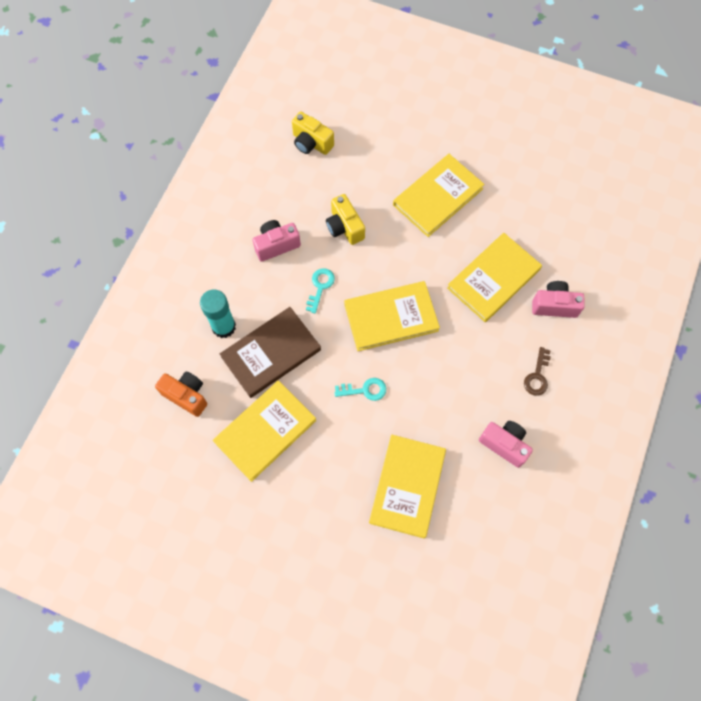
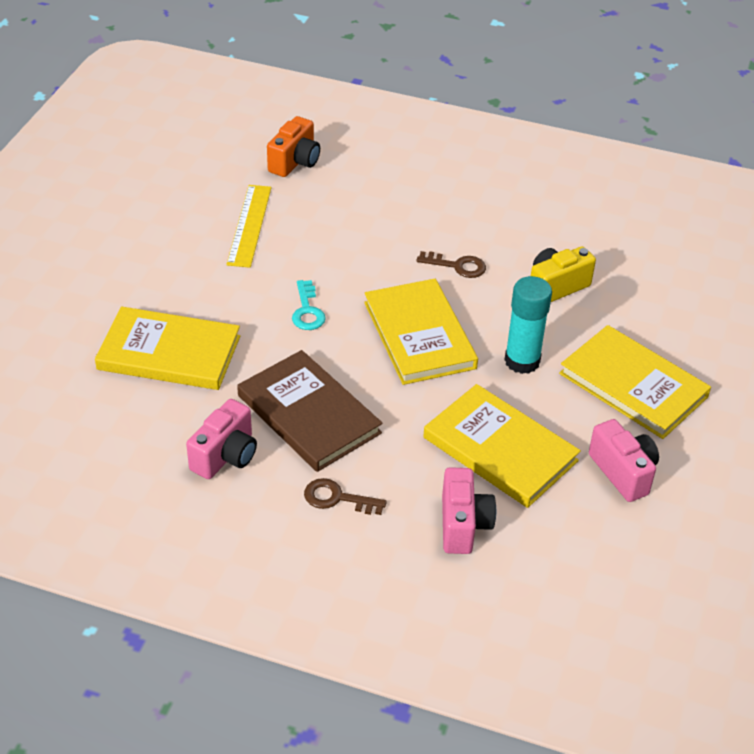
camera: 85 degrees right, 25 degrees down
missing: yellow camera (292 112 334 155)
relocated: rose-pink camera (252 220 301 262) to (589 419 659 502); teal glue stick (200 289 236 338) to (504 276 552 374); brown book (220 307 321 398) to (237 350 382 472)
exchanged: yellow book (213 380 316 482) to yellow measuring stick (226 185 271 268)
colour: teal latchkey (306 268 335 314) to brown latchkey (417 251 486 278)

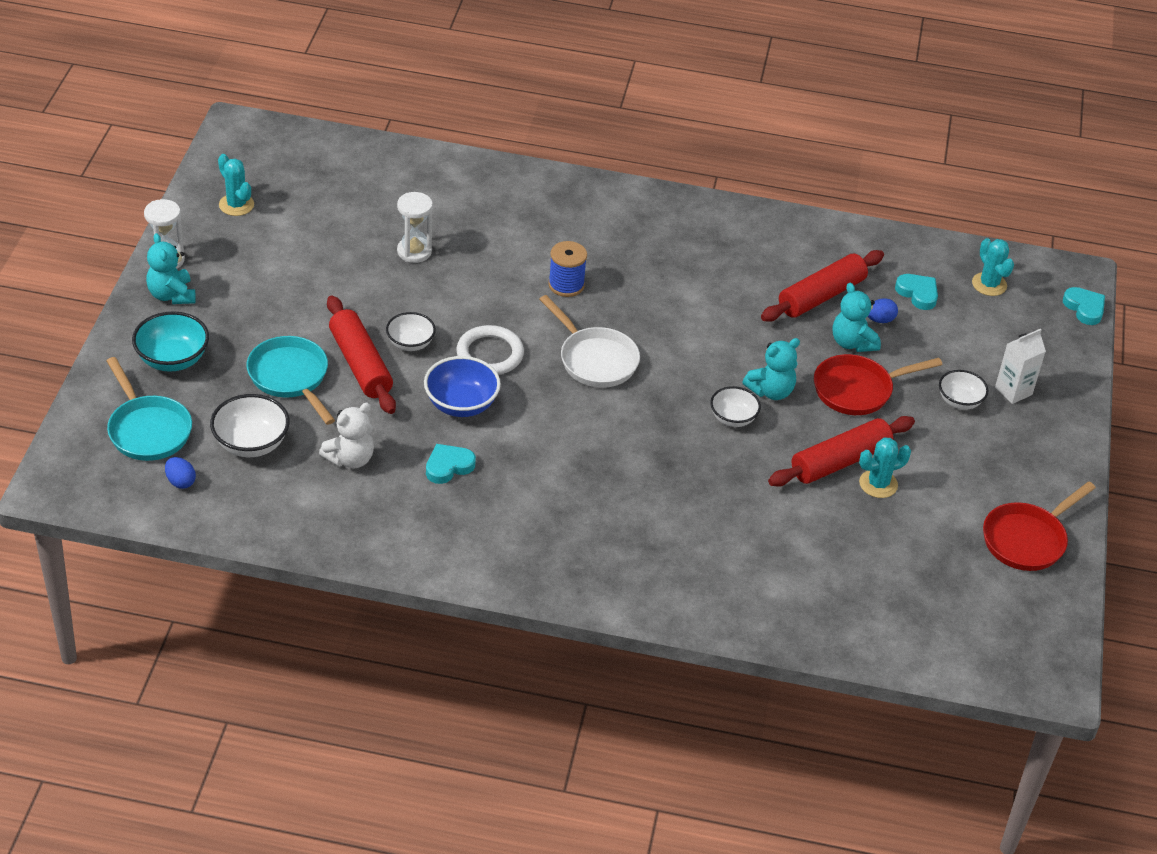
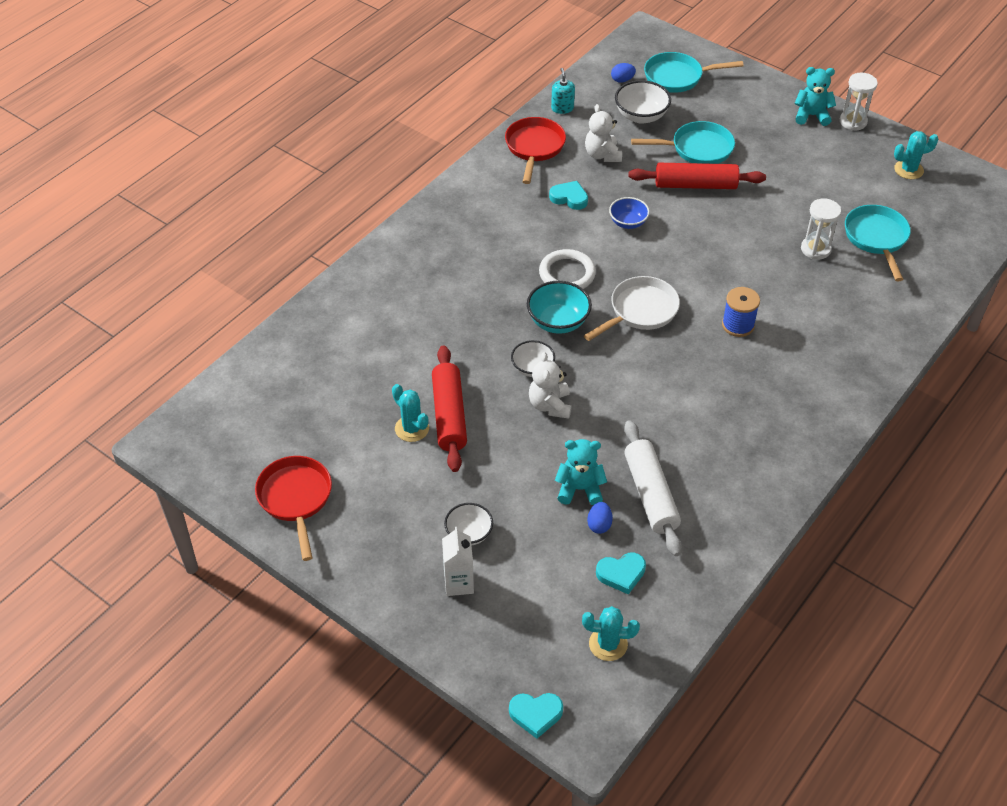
camera: 120 degrees right, 5 degrees up
missing: white deep dish (386 312 436 351)
appeared: teal soap pump (551 68 575 114); teal pan (845 205 911 281)
relocated: teal deep dish (132 311 209 372) to (527 281 592 334); white torus (456 325 524 375) to (539 249 596 289); crimson pan (814 354 942 415) to (505 117 566 184)
colour: crimson dough roller (761 250 884 322) to white dough roller (624 420 682 556); teal teddy (742 338 800 400) to white teddy (529 352 571 419)
spun: white pan (539 295 640 388) = (584 276 680 341) 150 degrees clockwise; teal cactus (859 437 911 498) = (392 384 429 442) 45 degrees counterclockwise; teal love heart (426 444 476 484) = (549 181 588 210) 60 degrees counterclockwise
size: cobalt deep dish (424 356 501 417) = (609 197 650 229) x0.67

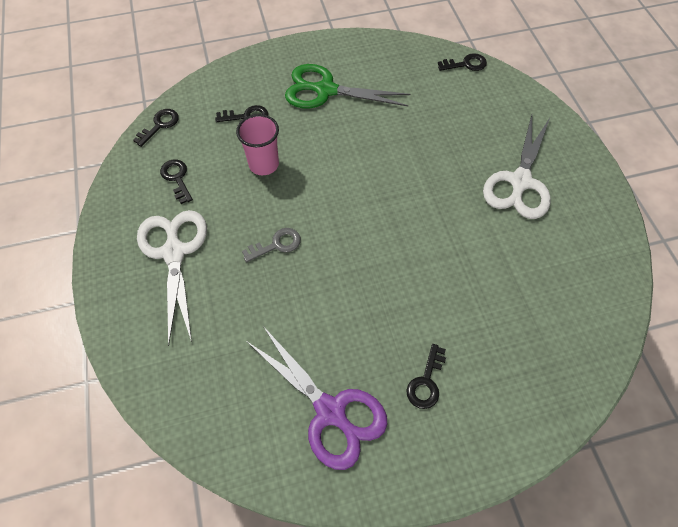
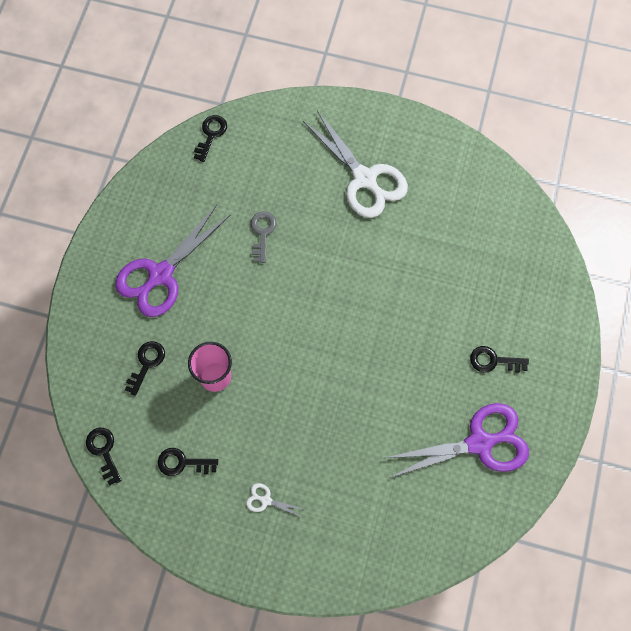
camera: 60 degrees left, 10 degrees up
relocated: grey latchkey (242 228 301 263) to (251 211 277 263)
colour: green pair of scissors (285 64 411 108) to violet pair of scissors (115 205 230 317)
spun: ebony latchkey (406 344 446 409) = (470 346 529 373) 135 degrees clockwise
size: white pair of scissors (137 210 207 346) = (246 483 306 517) x0.40

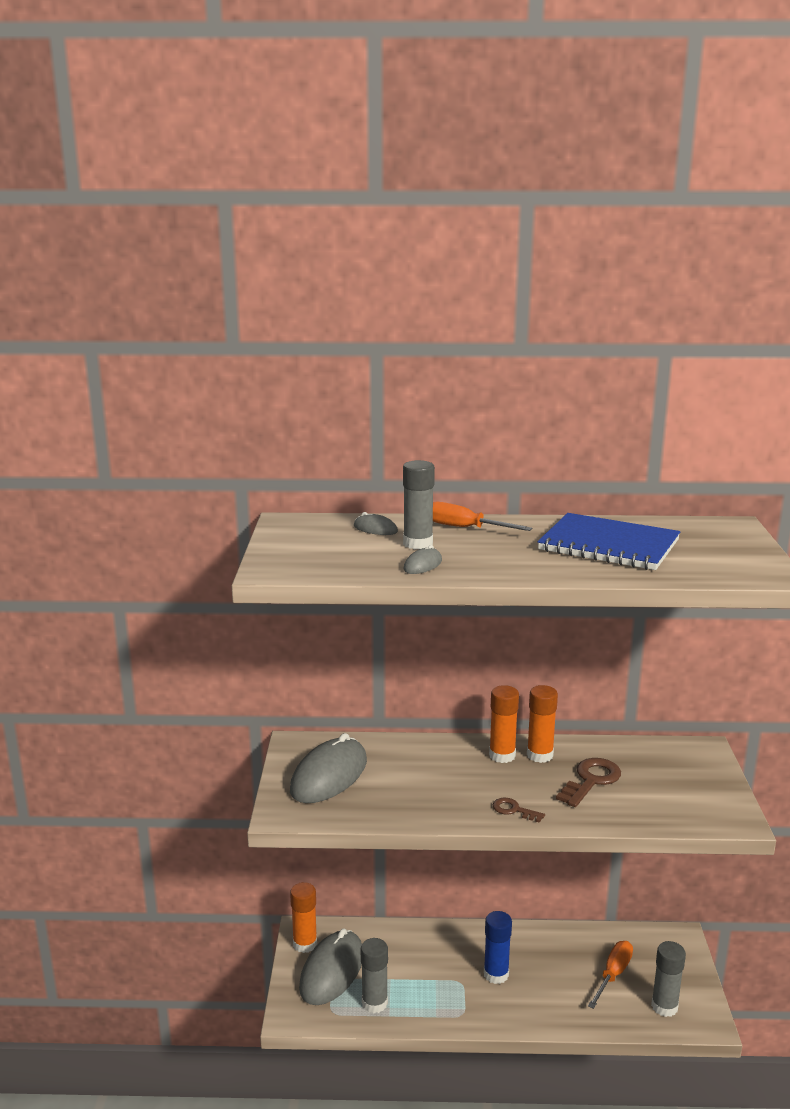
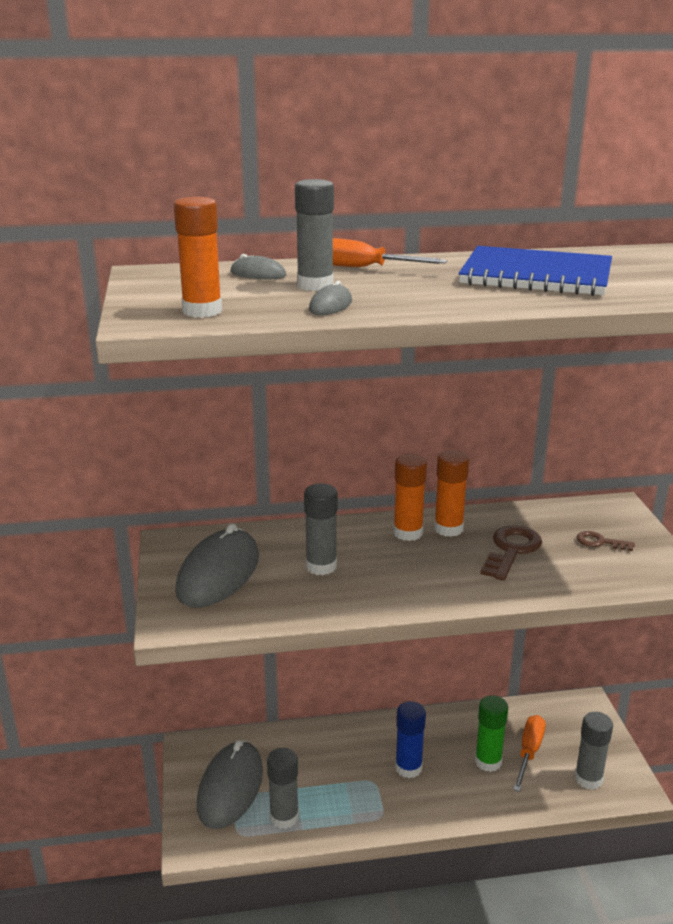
camera: 10 degrees left, 5 degrees up
appeared: grey glue stick (304 483 338 575); green glue stick (475 695 508 772)
relocated: brown latchkey (493 798 545 823) to (576 531 635 551); orange-coloured glue stick (290 882 317 953) to (174 197 222 318)

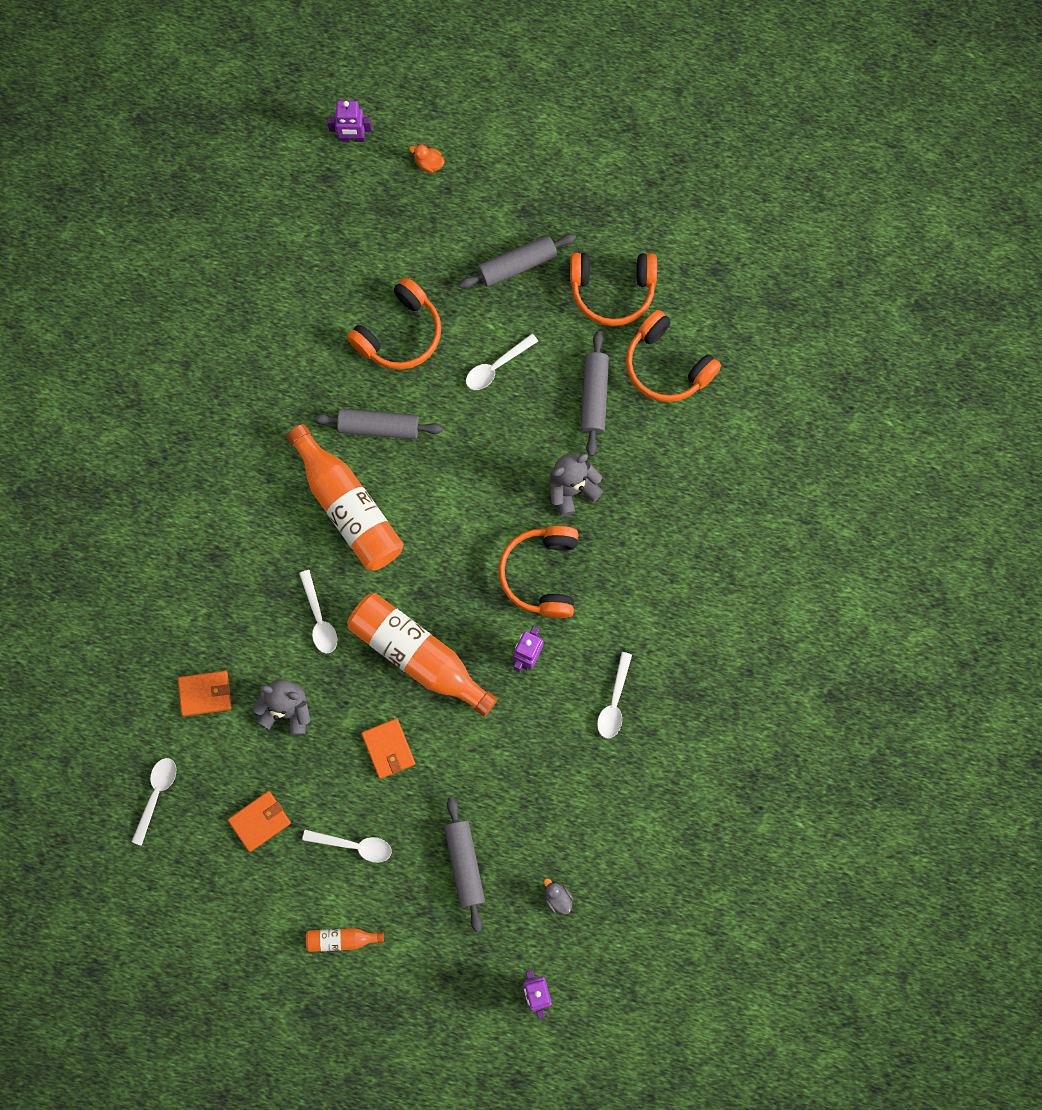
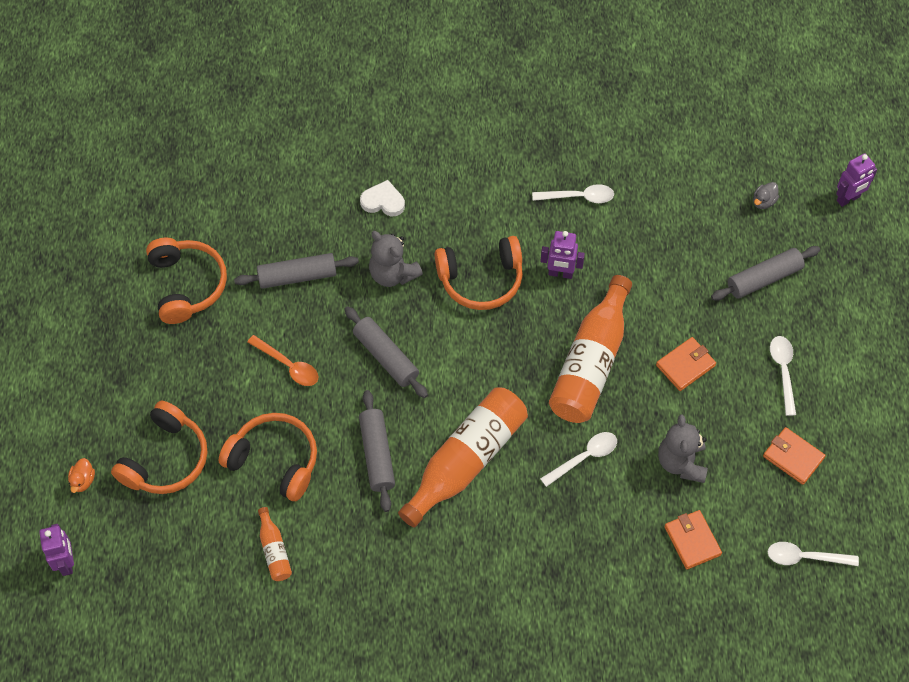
camera: 105 degrees left, 15 degrees down
appeared: white love heart (360 180 405 216)
relocated: grey dough roller (459 234 576 288) to (344 306 428 398); orange-coloured over-ear headphones (626 310 721 402) to (111 401 208 494); orange-coloured flask (306 928 384 952) to (258 507 292 581)
colour: white spoon (466 334 538 390) to orange-coloured spoon (247 335 318 386)

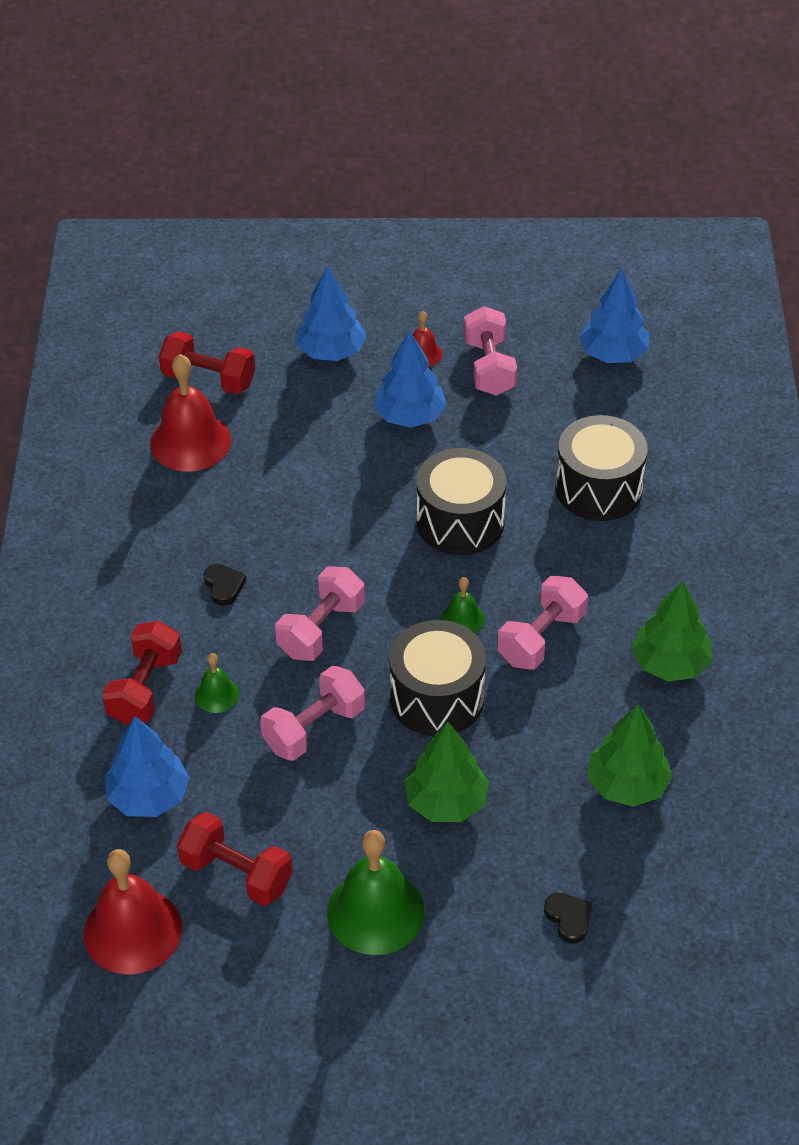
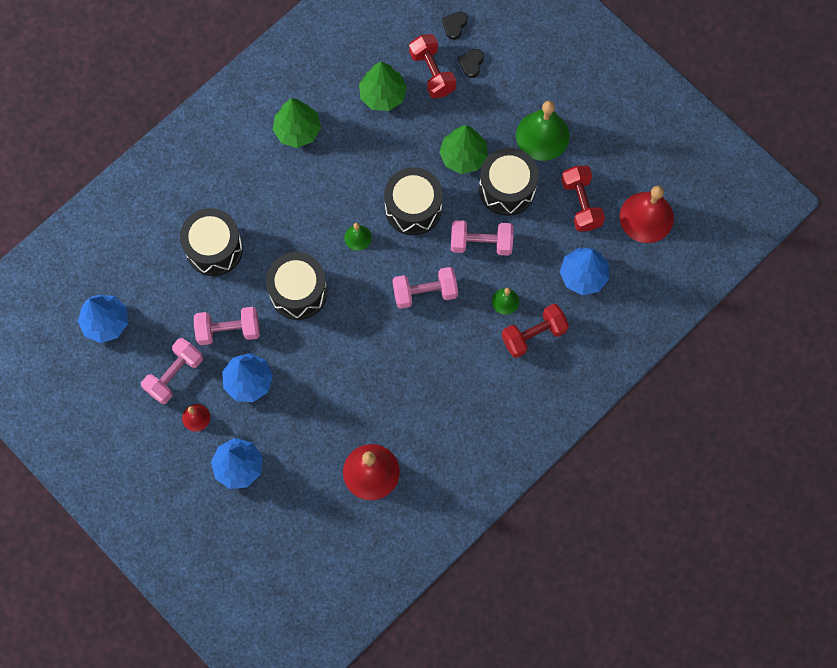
camera: 135 degrees left, 25 degrees up
appeared: ebony snare drum (479 147 539 216)
relocated: crimson free weight (159 331 255 394) to (409 34 456 98); ebony love heart (204 564 246 606) to (442 12 468 40); rose-pink free weight (497 576 588 670) to (194 307 260 345)

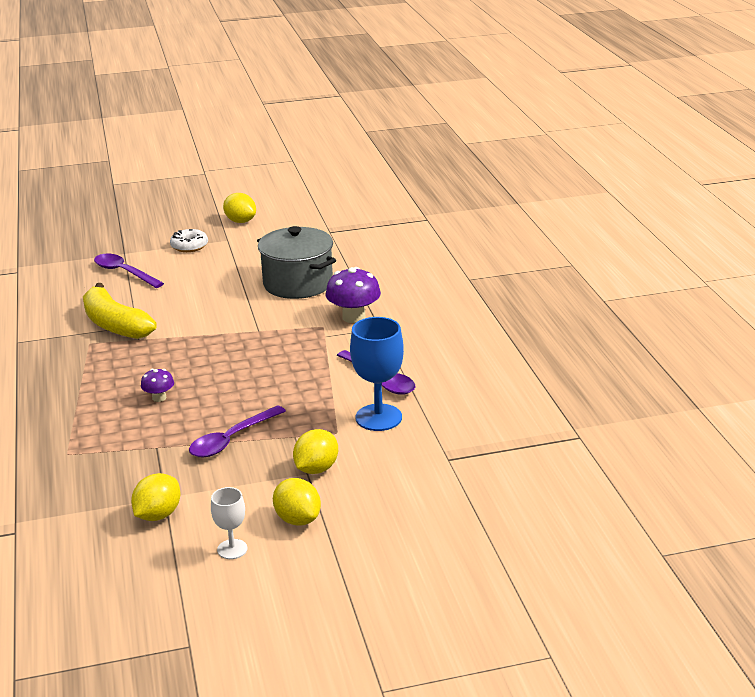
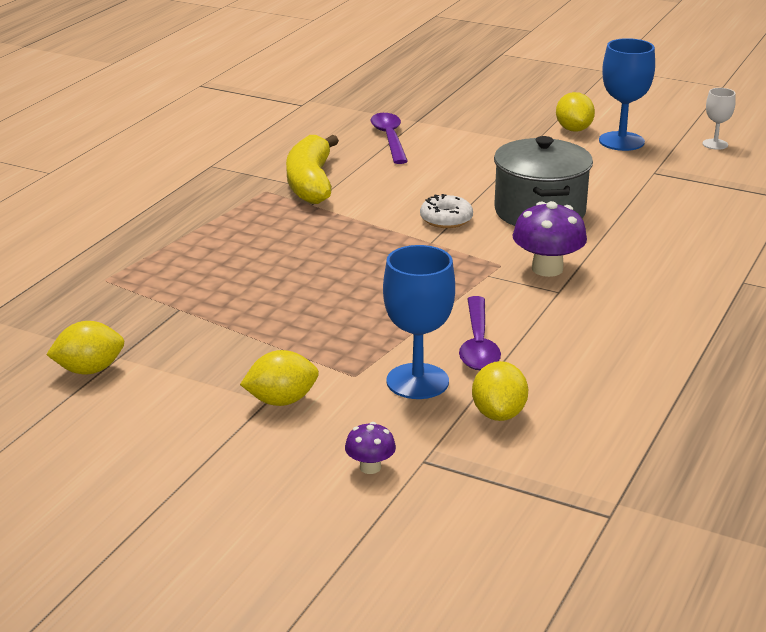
camera: 40 degrees right, 0 degrees up
missing: violet spoon (189 405 286 457)
appeared: cobalt chalice (599 38 655 151)
relocated: white glazed donut (170 229 208 252) to (420 194 473 228); violet mushroom (141 369 174 402) to (345 422 396 474); yellow toy lemon (273 478 321 526) to (472 361 528 421); white chalice (211 487 247 559) to (703 88 735 150)

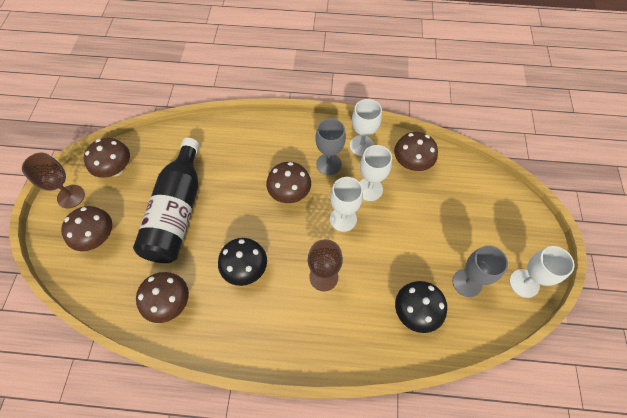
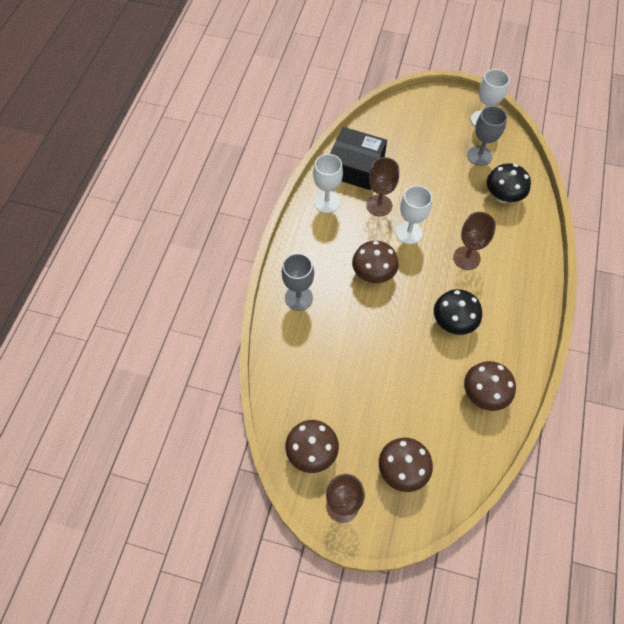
camera: 80 degrees left, 0 degrees up
missing: ebony flask (133 138 199 263)
relocated: grey chalice (315 118 346 175) to (282 253 314 311)
exchanged: brown mushroom (394 132 438 171) to ebony parcel (330 127 387 190)
colour: white chalice (360 145 392 201) to brown chalice (366 157 399 216)

